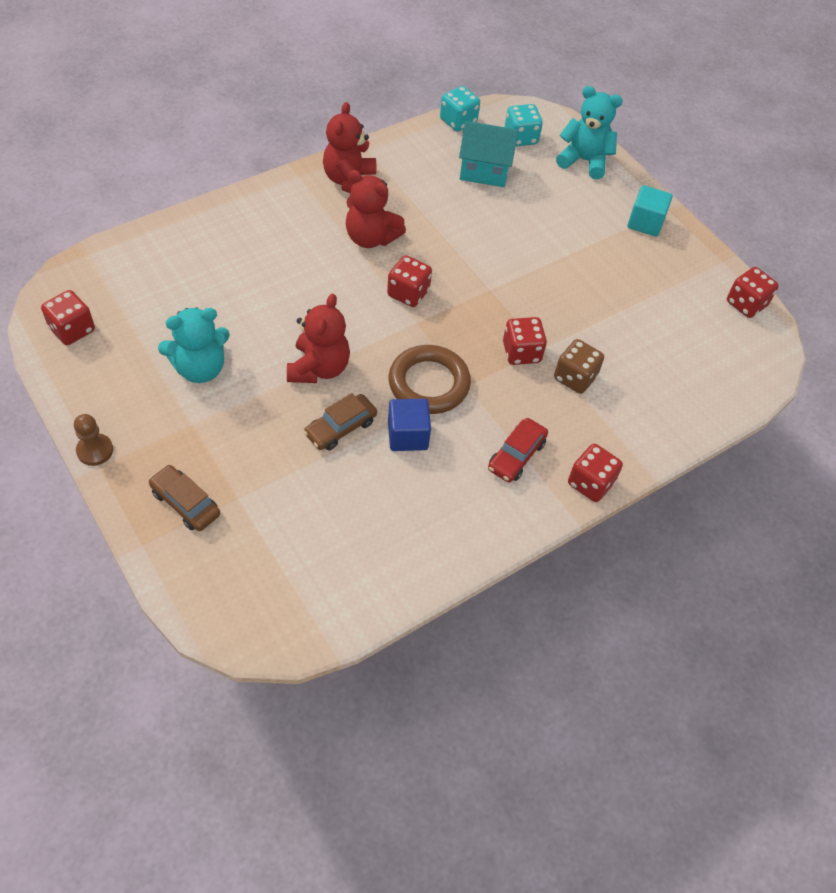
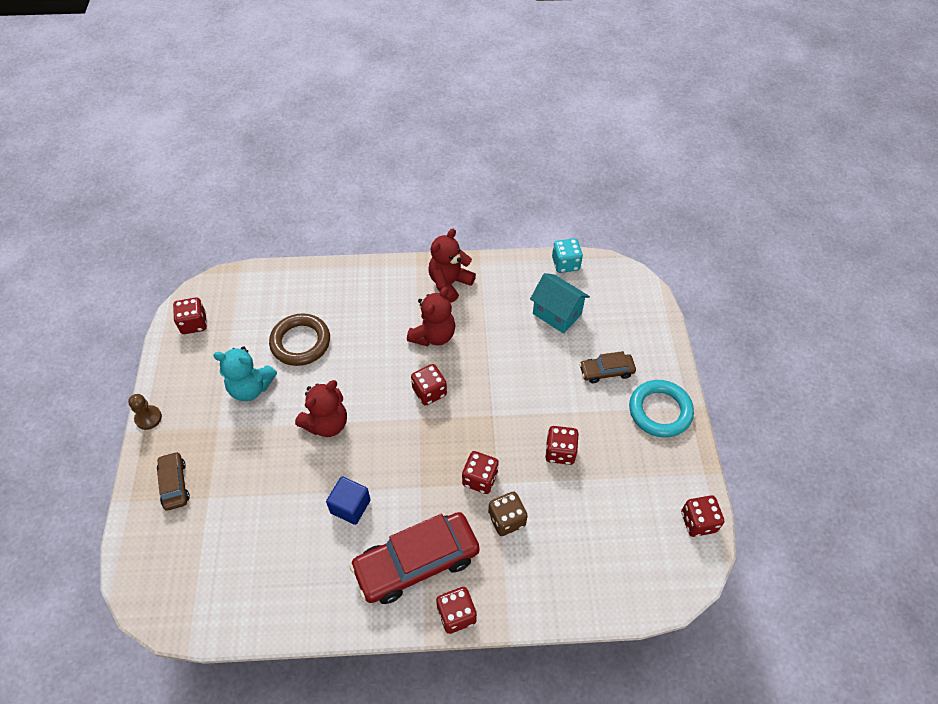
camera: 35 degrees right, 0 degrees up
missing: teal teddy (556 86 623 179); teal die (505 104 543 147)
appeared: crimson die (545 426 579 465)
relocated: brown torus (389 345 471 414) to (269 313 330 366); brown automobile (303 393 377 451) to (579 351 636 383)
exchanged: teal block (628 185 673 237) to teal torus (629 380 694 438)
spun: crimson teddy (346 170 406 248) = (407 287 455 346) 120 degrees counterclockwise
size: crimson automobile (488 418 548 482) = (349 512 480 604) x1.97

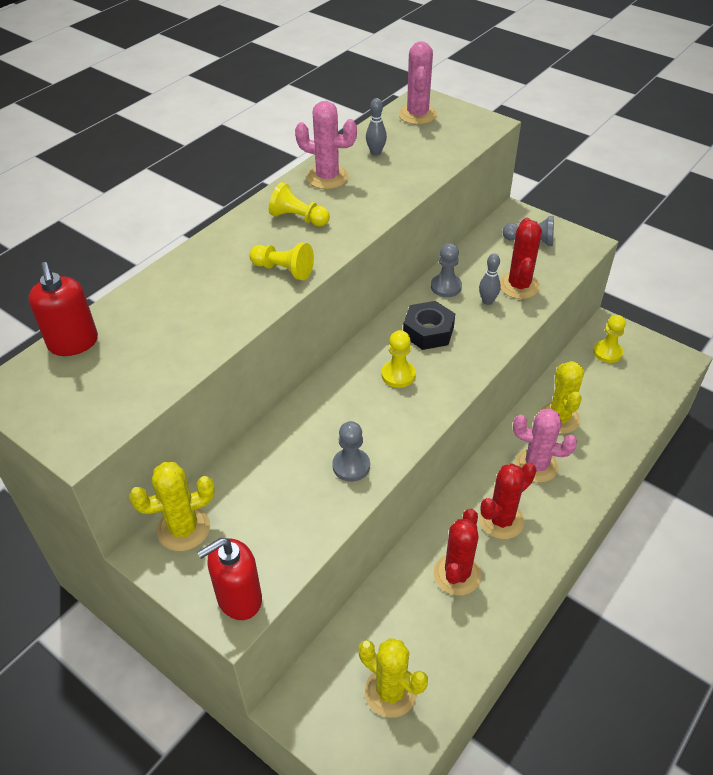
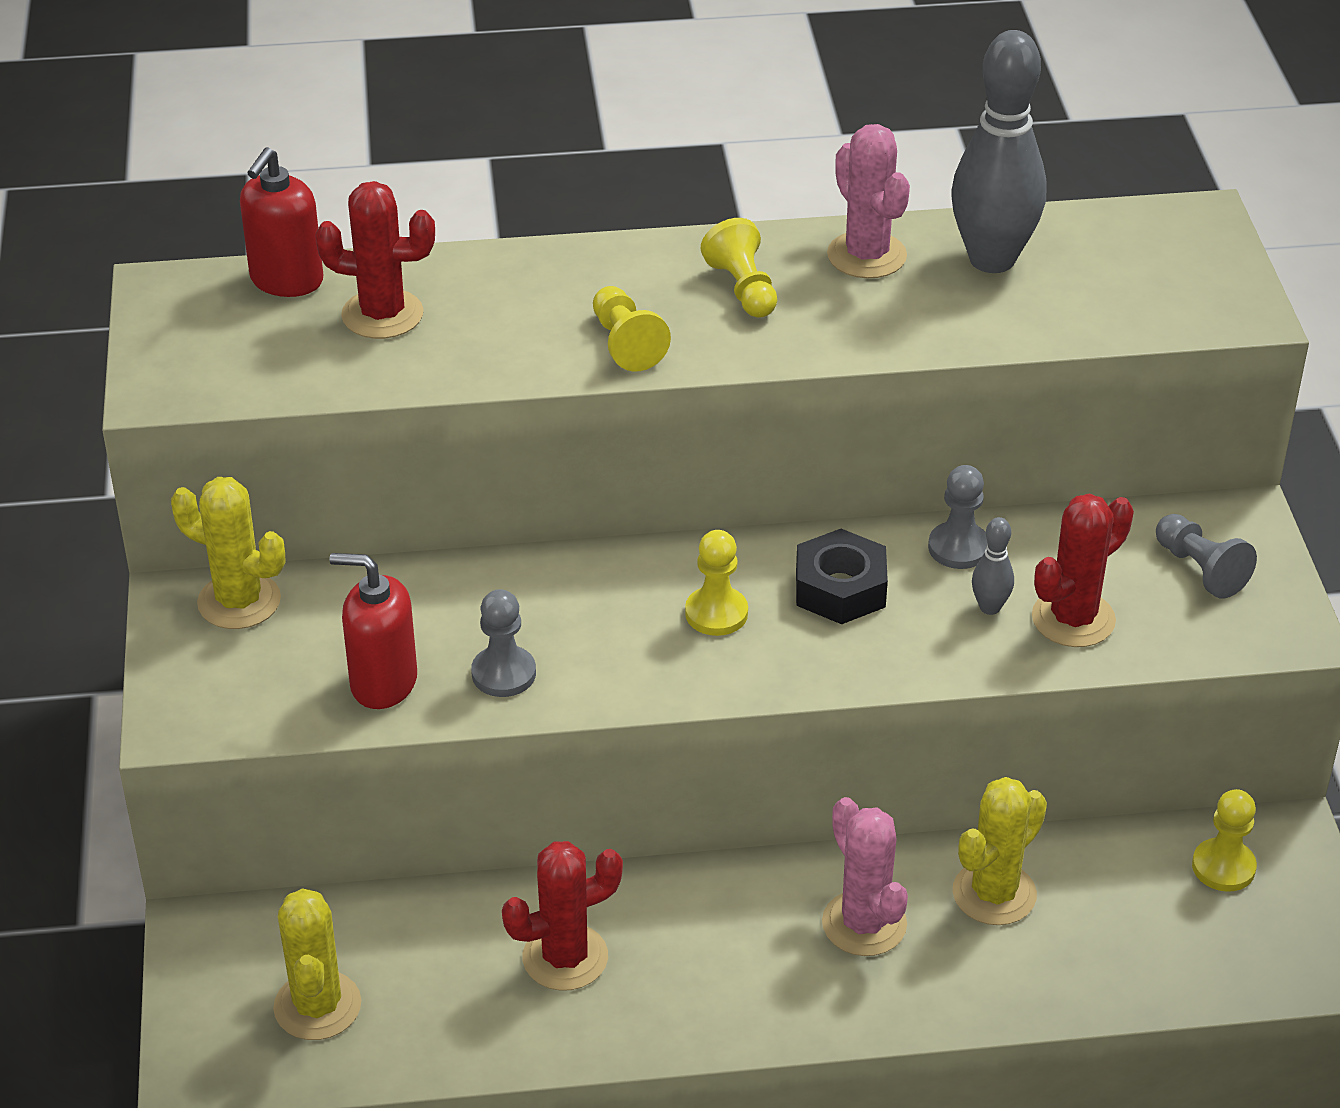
camera: 45 degrees right, 5 degrees down
missing: rose-pink cactus (398 41 437 125)
relocated: crimson cactus (479 462 537 539) to (315 181 435 339); crimson soap pump (197 538 262 620) to (330 553 417 709)
size: grey skittle (366 98 387 156) = (951 30 1046 273) x2.30

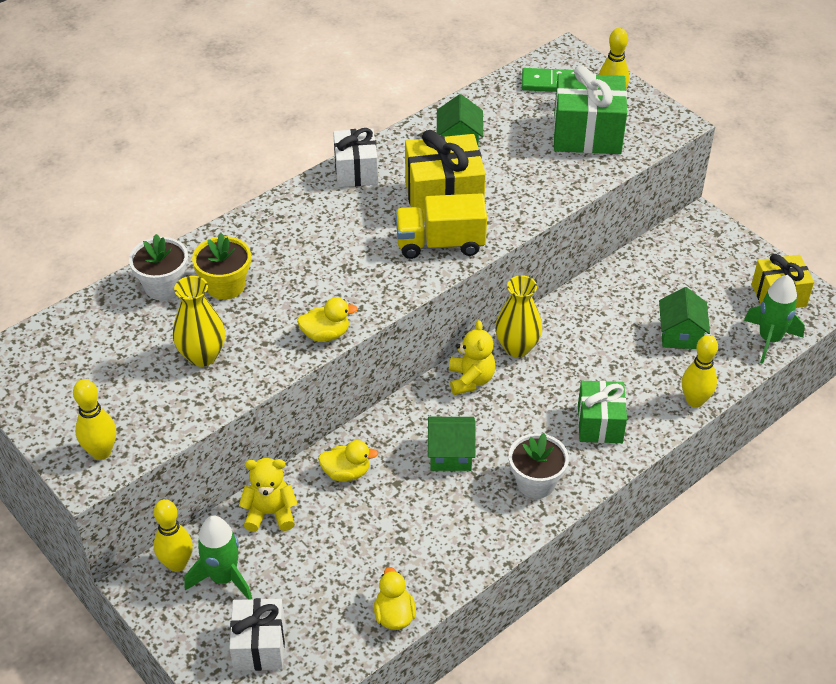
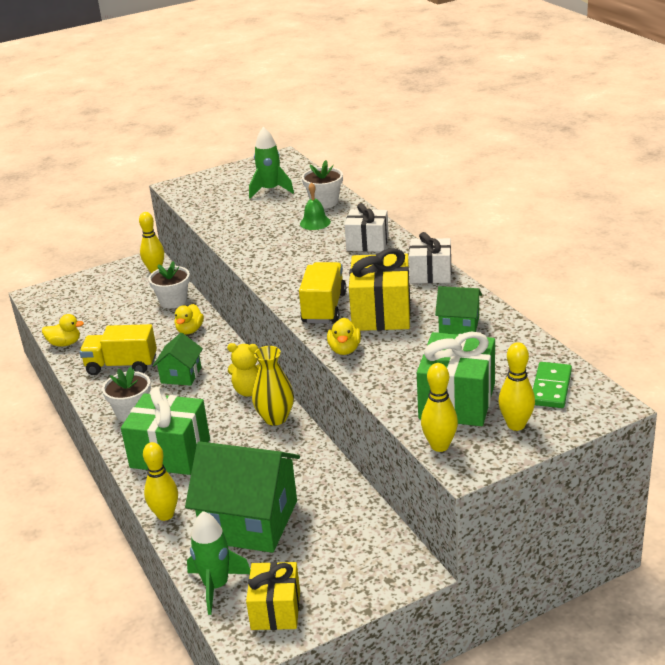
camera: 105 degrees right, 15 degrees down
missing: yellow vase (173 276 225 367)
appeared: yellow truck (80 324 157 375)
relocated: yellow toy duck (297 297 358 342) to (327 318 361 355); yellow skittle (73 379 116 460) to (421 363 458 452); green toy rocket (184 516 252 599) to (249 127 294 199); white present (229 598 285 671) to (345 203 389 252)
exchanged: yellow potted plant (192 233 251 300) to green hand bell (300 182 331 230); yellow teddy (239 458 298 532) to white potted plant (148 261 190 309)
size: green cottage (659 287 710 349) = (185 441 300 553) x1.97; green present (578 380 627 443) = (121 387 210 475) x1.51

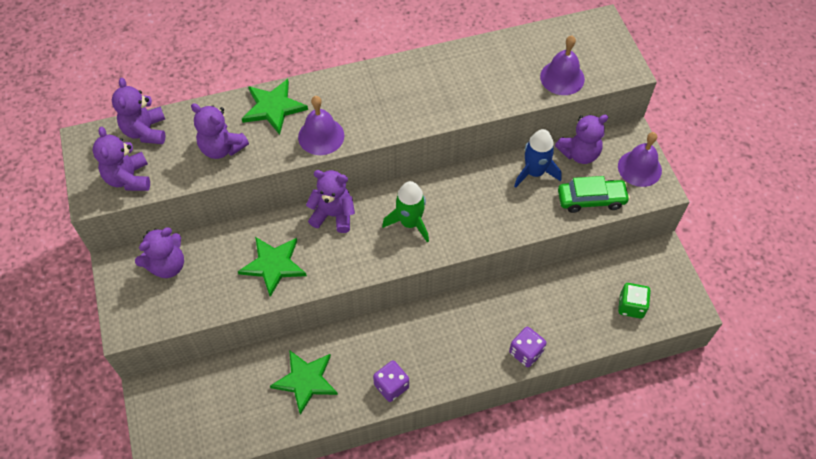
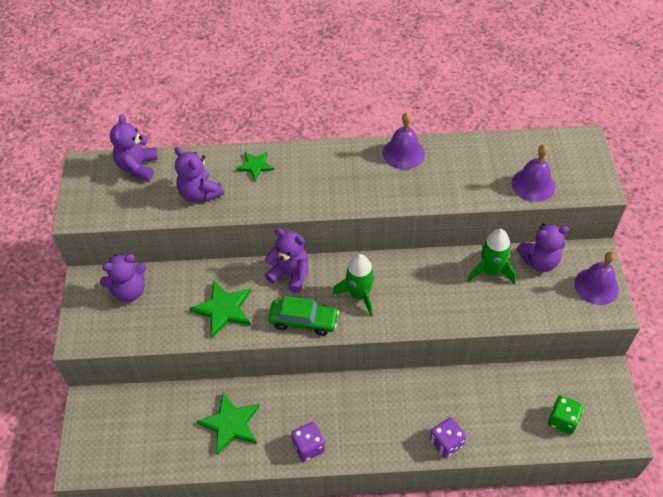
camera: 15 degrees right, 5 degrees down
missing: violet teddy (93 127 150 191)
relocated: violet hand bell (298 96 344 155) to (383 112 425 169); green automobile (558 176 630 213) to (268 296 339 336)
colour: cobalt toy rocket (514 129 562 188) to green toy rocket (468 229 516 284)
size: green star (242 79 308 135) = (236 151 274 180) x0.61

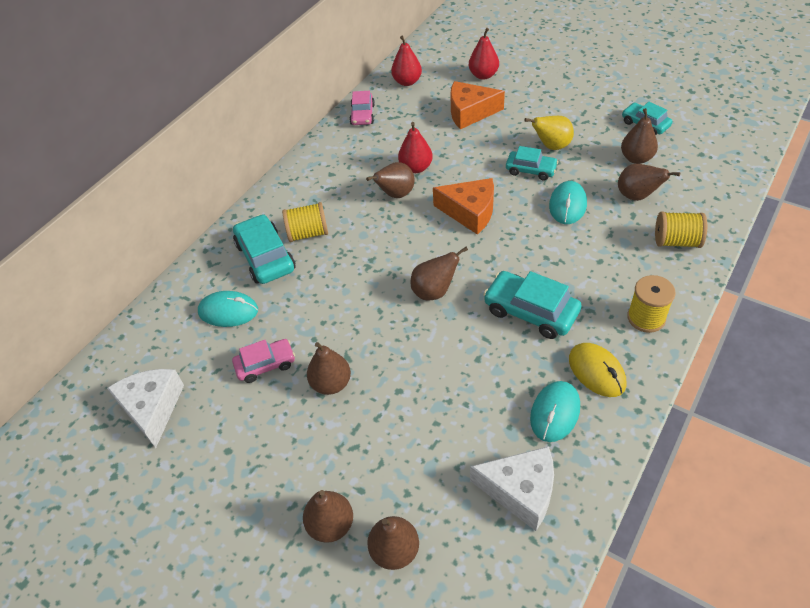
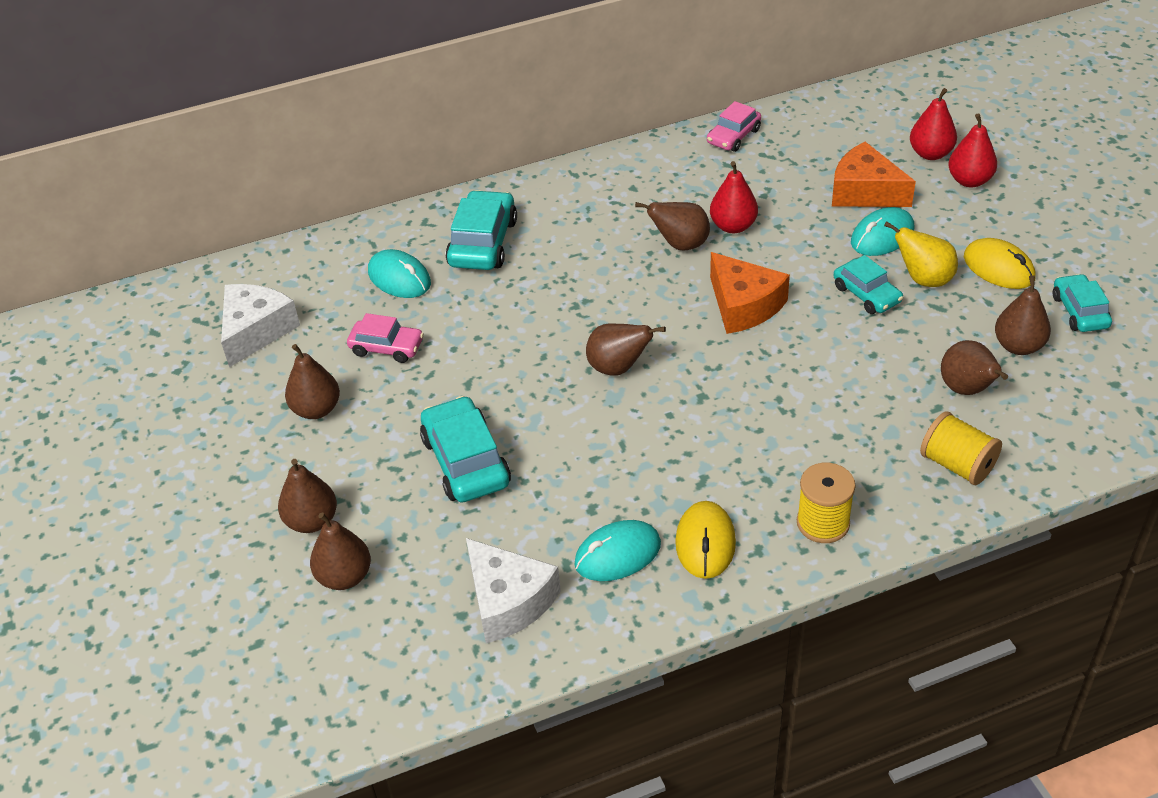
camera: 35 degrees right, 5 degrees down
missing: yellow bobbin (282 202 328 242)
appeared: yellow PC mouse (964 238 1036 289)
relocated: crimson pear (391 36 422 86) to (948 113 997 187); teal PC mouse (549 181 587 224) to (851 207 914 256); teal automobile (483 271 582 339) to (420 396 511 503); brown pear (307 342 351 395) to (285 344 340 419)

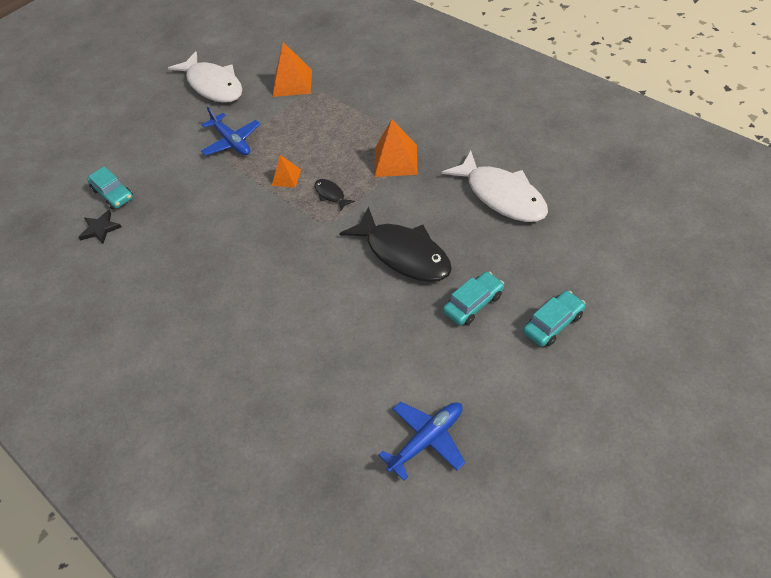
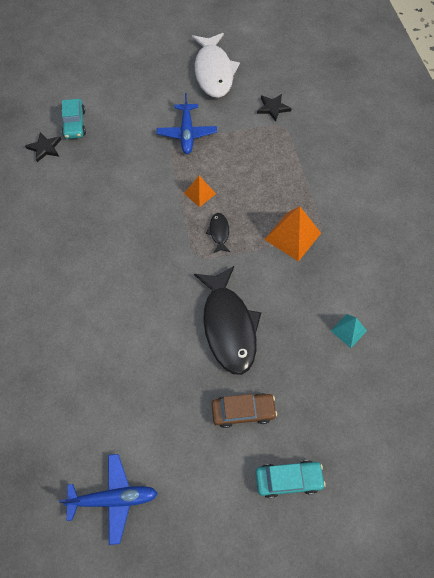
camera: 30 degrees right, 10 degrees up
exchanged: orange-coloured pyramid shape (273 42 312 97) to ebony star (257 94 291 122); white fish figure (442 151 548 222) to teal pyramid shape (330 314 367 348)
colour: teal automobile (443 272 504 325) to brown automobile (212 393 277 428)

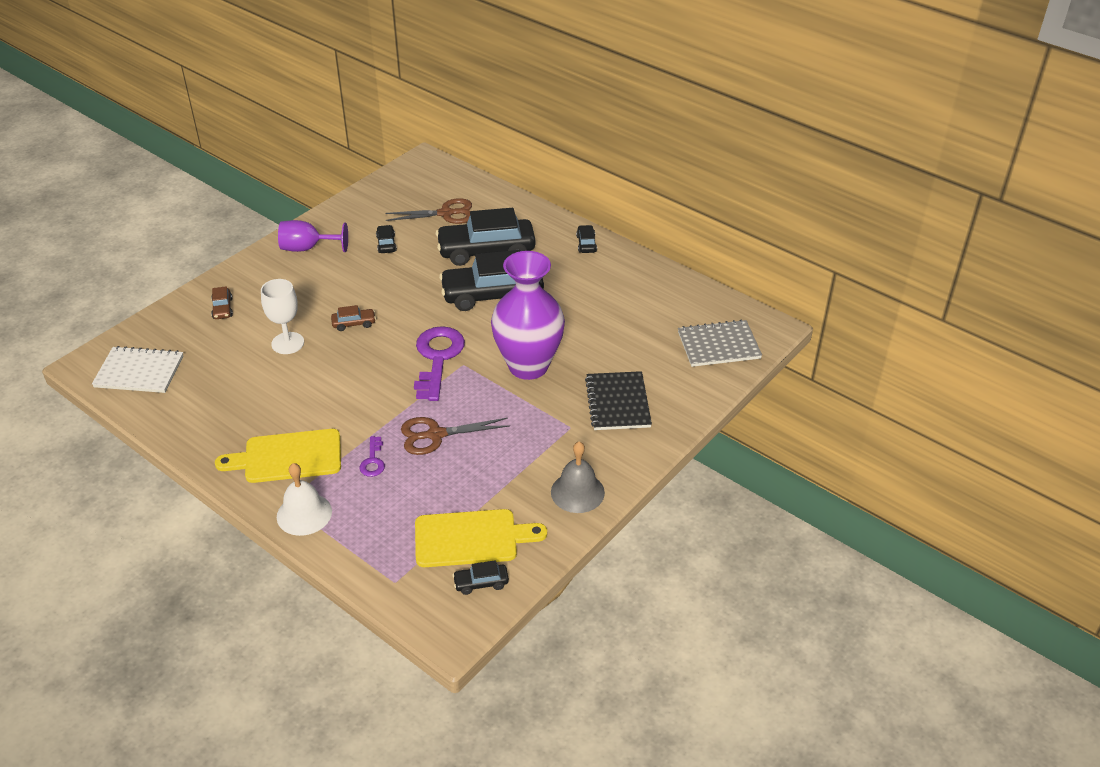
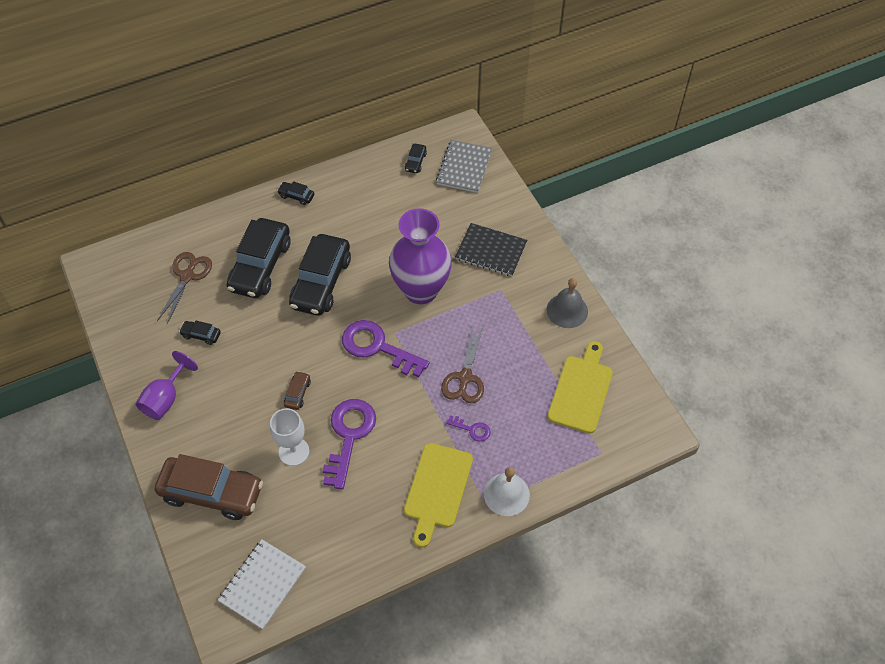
camera: 65 degrees left, 15 degrees up
appeared: violet latchkey (323 399 376 490)
relocated: ebony automobile (453 560 509 595) to (405 144 427 173)
size: brown automobile (211 286 233 319) = (155 454 263 520) x2.38

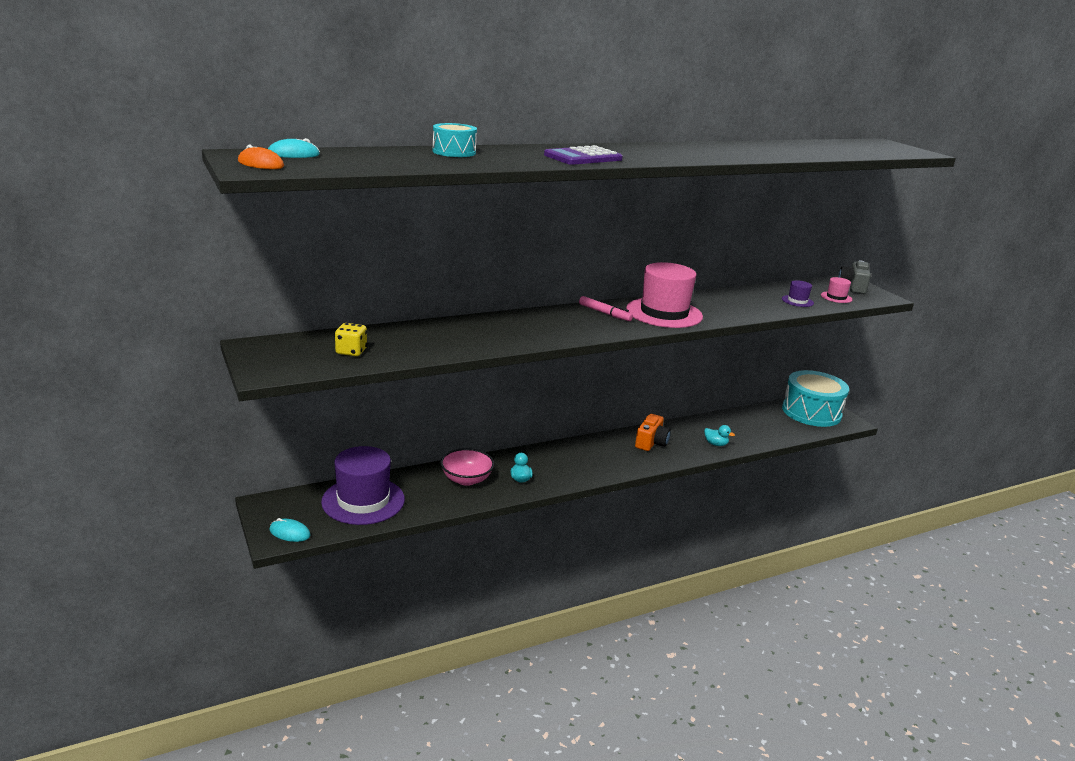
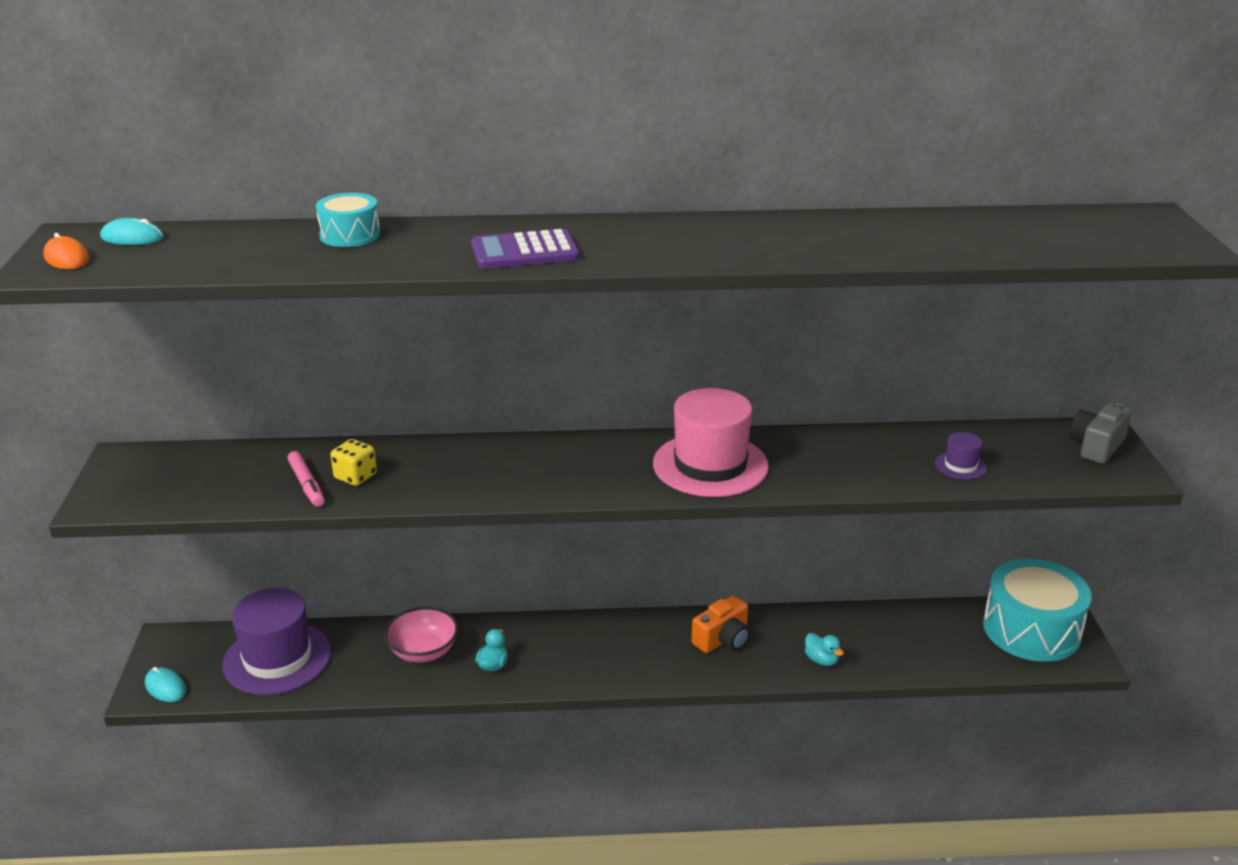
camera: 25 degrees right, 5 degrees up
missing: rose-pink tall hat (821 277 852 303)
relocated: rose-pink marker (579 296 633 321) to (288 451 325 507); yellow die (335 323 367 356) to (330 439 377 486)

